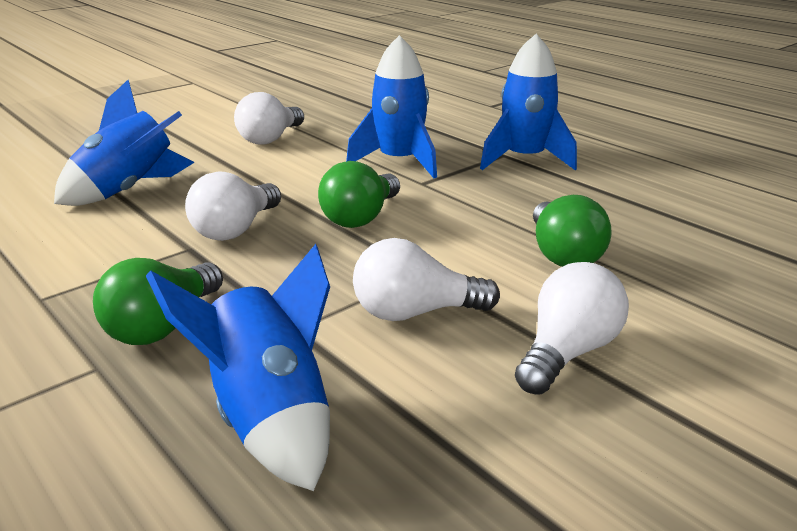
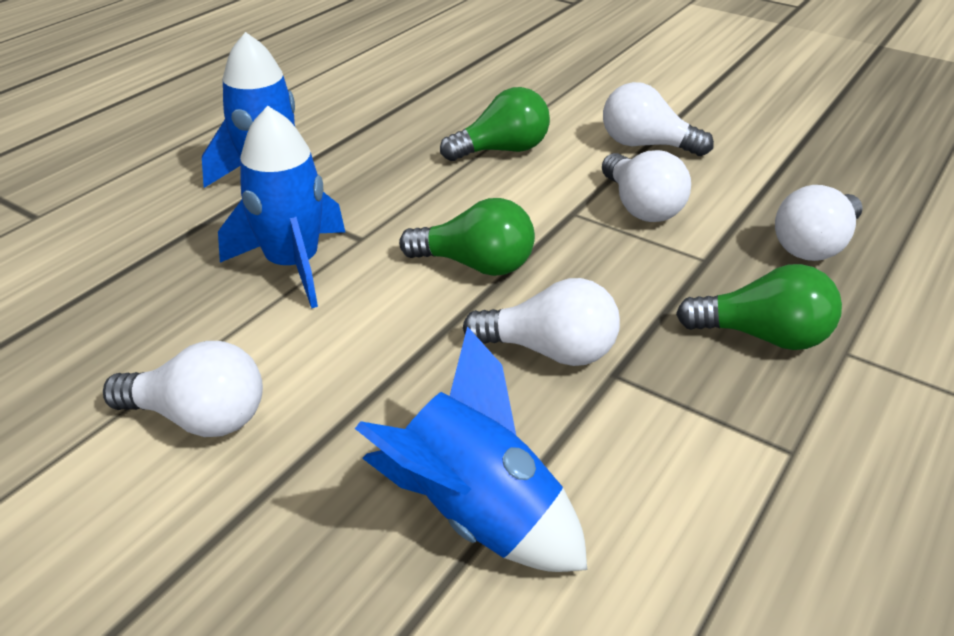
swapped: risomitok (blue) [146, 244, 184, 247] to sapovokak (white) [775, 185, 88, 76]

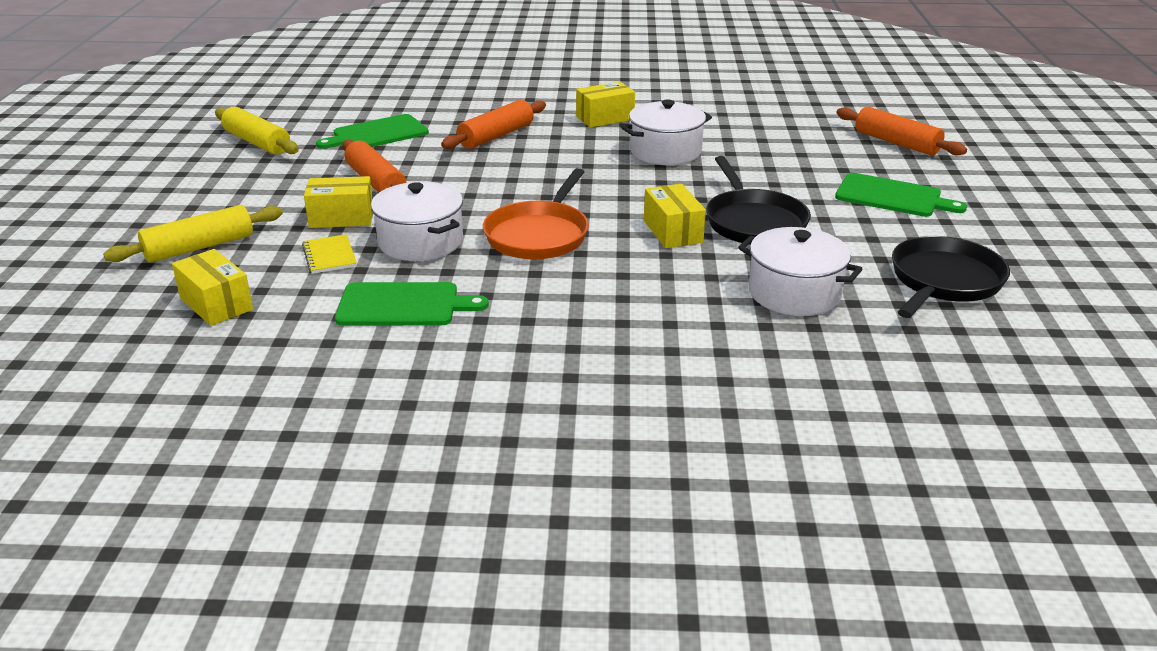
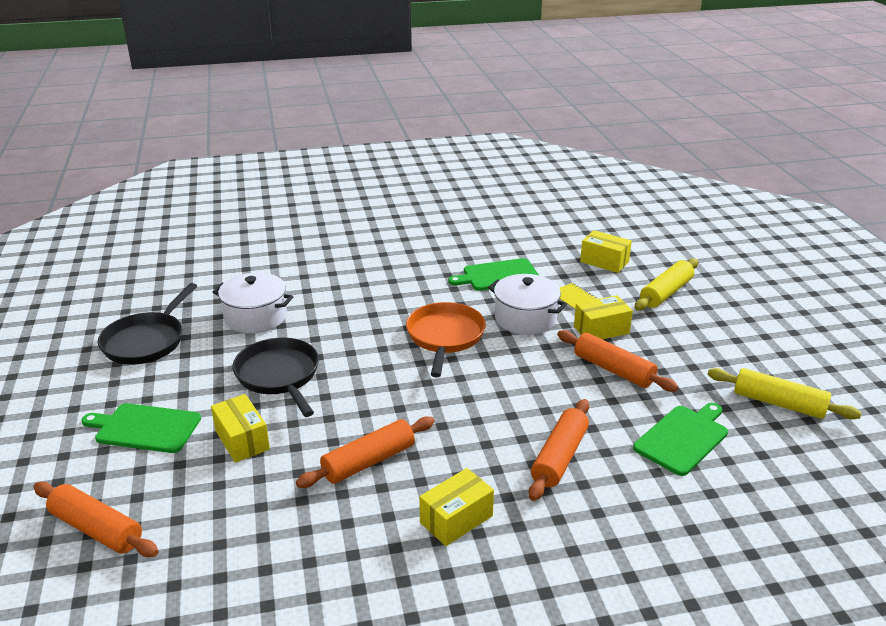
shifted: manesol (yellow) [644, 184, 62, 64] to [211, 394, 59, 69]
swapped: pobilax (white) [621, 100, 91, 65] to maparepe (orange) [296, 416, 139, 72]

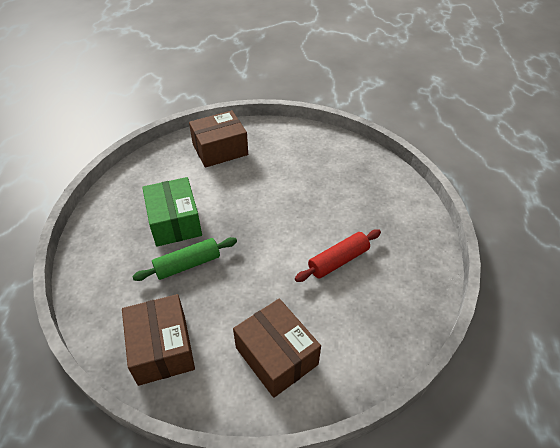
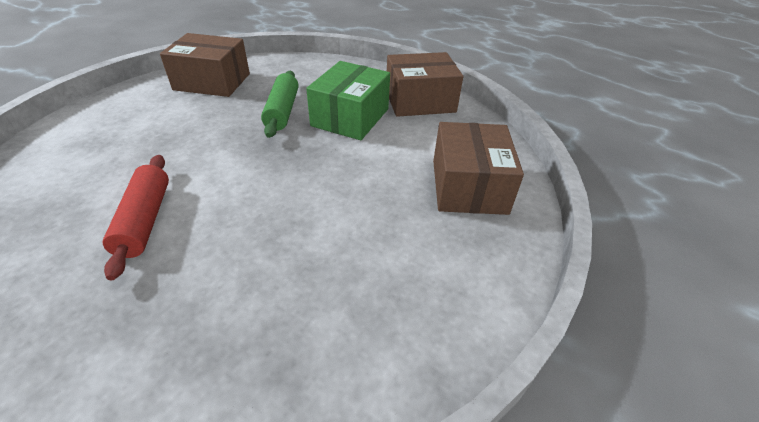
shifted: manesol (brown) [233, 298, 88, 100] to [387, 52, 76, 65]
rotated: manesol (green) [142, 177, 60, 70] = [306, 61, 84, 79] 75 degrees counterclockwise

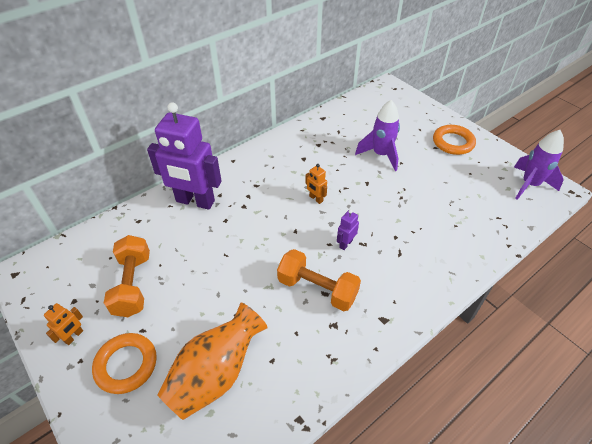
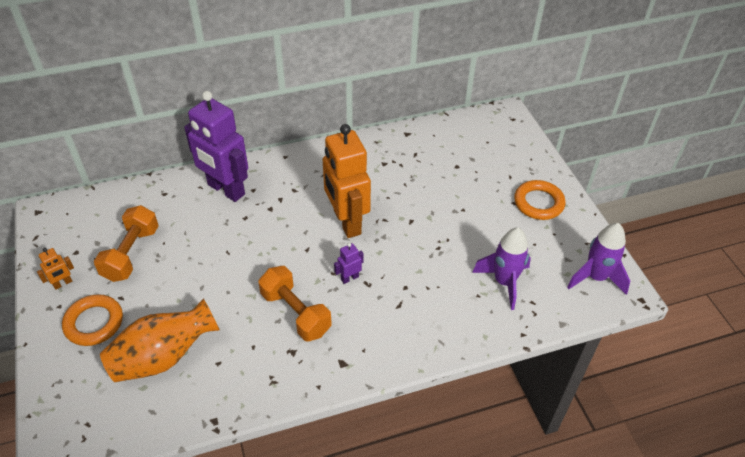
shifted: risomitok (purple) [355, 100, 45, 71] to [472, 228, 59, 82]
scaled: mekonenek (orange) [305, 164, 22, 40] = [323, 124, 48, 114] x2.47

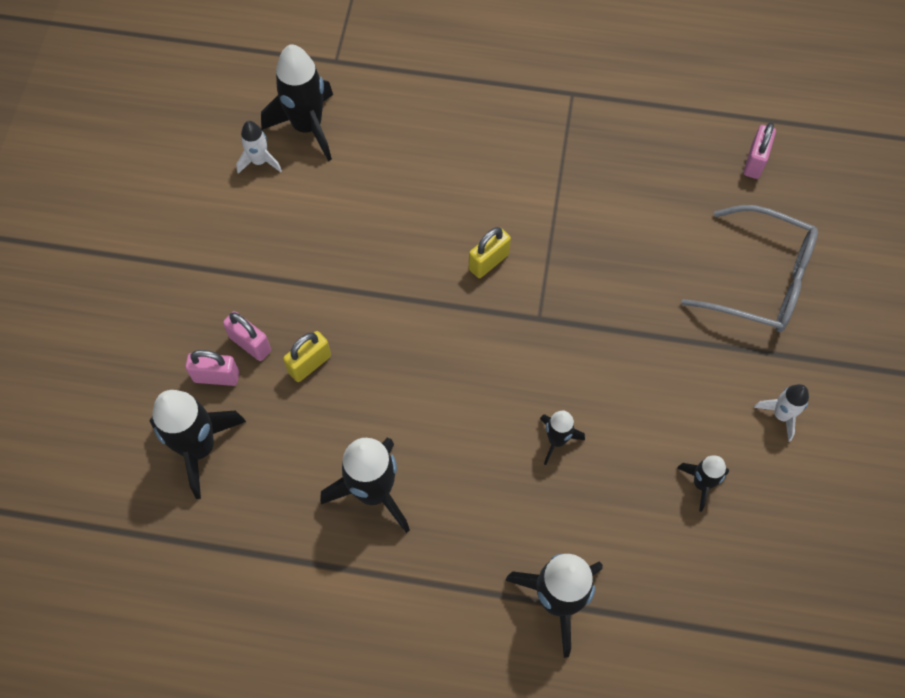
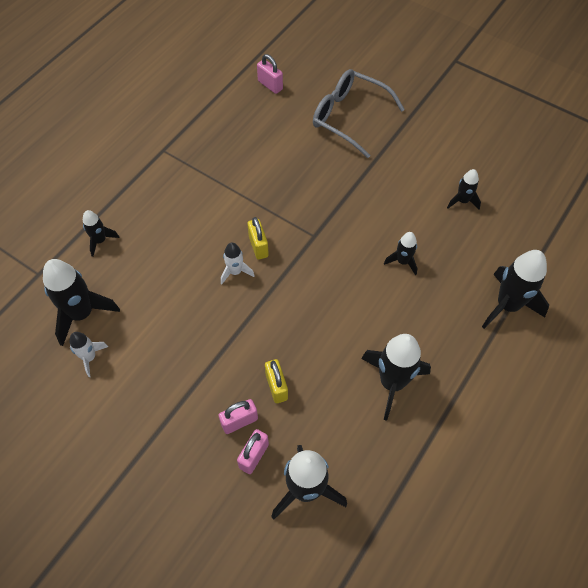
new: risomitok (black) [83, 210, 37, 47]
shifted: risomitok (white) [754, 384, 55, 58] to [221, 242, 34, 42]
rotated: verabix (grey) [682, 205, 136, 127] = [313, 69, 92, 89] 105 degrees counterclockwise

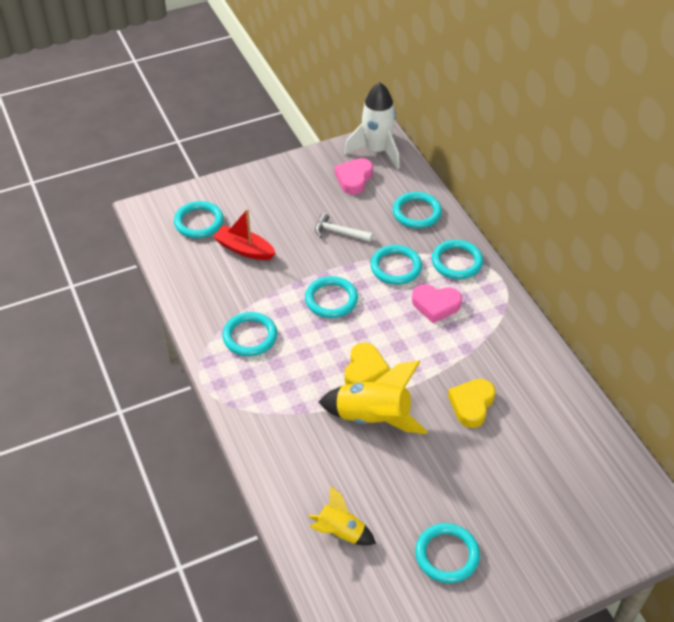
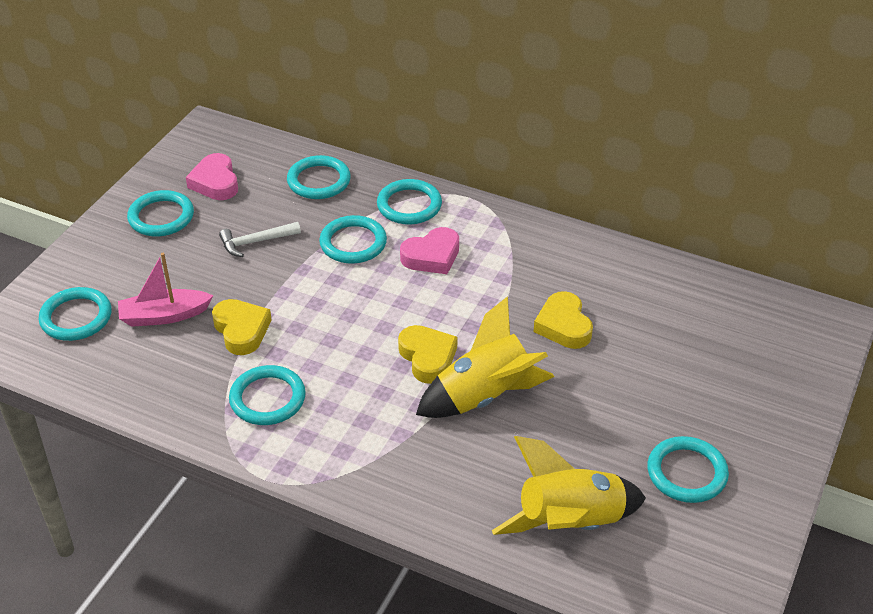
gone: risomitok (white) [344, 82, 56, 87]
new: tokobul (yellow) [212, 299, 60, 56]
shifted: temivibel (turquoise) [305, 276, 53, 42] to [127, 190, 67, 46]
repainted: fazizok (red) [213, 209, 63, 51] to fazizok (pink) [118, 253, 95, 74]
scaled: risomitok (yellow) [308, 485, 68, 61] = [492, 436, 154, 99] x1.68

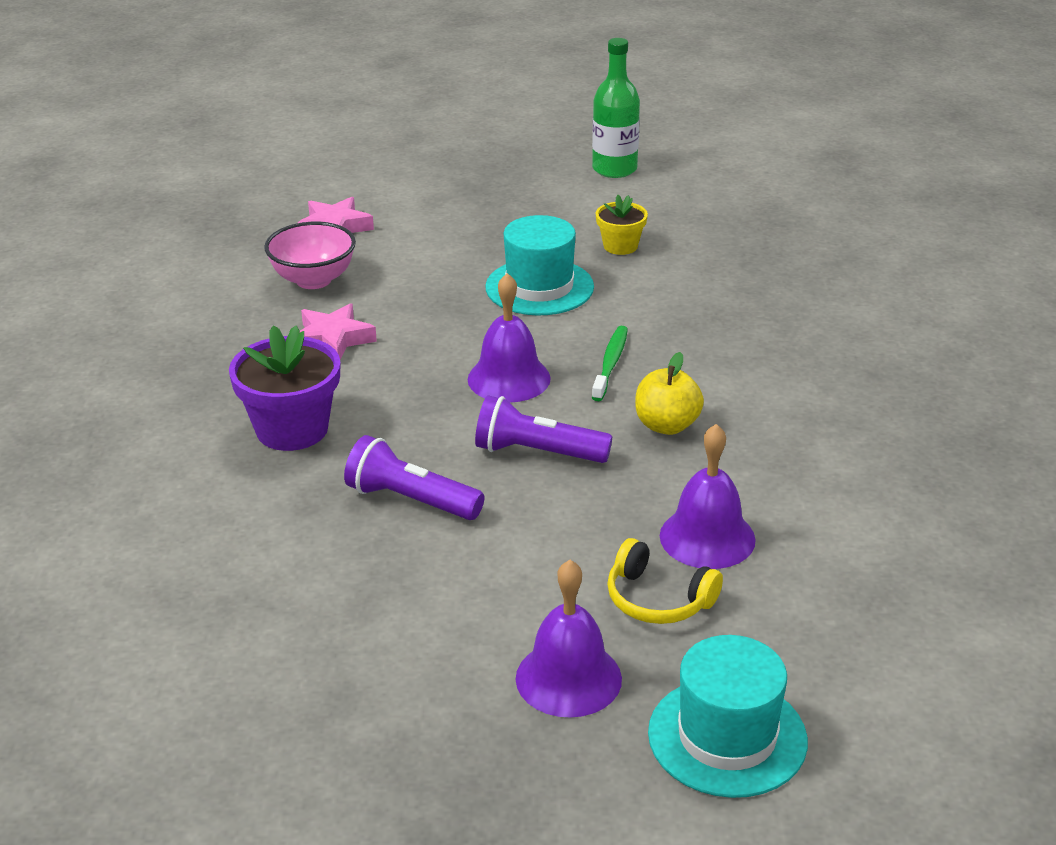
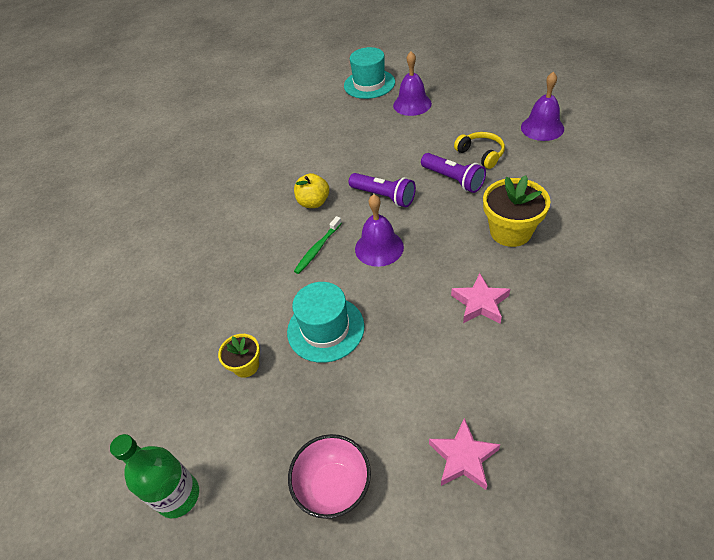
shifted: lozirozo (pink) [264, 222, 92, 67] to [288, 434, 83, 85]; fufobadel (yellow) [607, 538, 116, 86] to [454, 132, 51, 37]; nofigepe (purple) [660, 424, 96, 145] to [521, 71, 43, 70]
repainted: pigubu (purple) [229, 325, 111, 126] to pigubu (yellow) [483, 175, 68, 72]

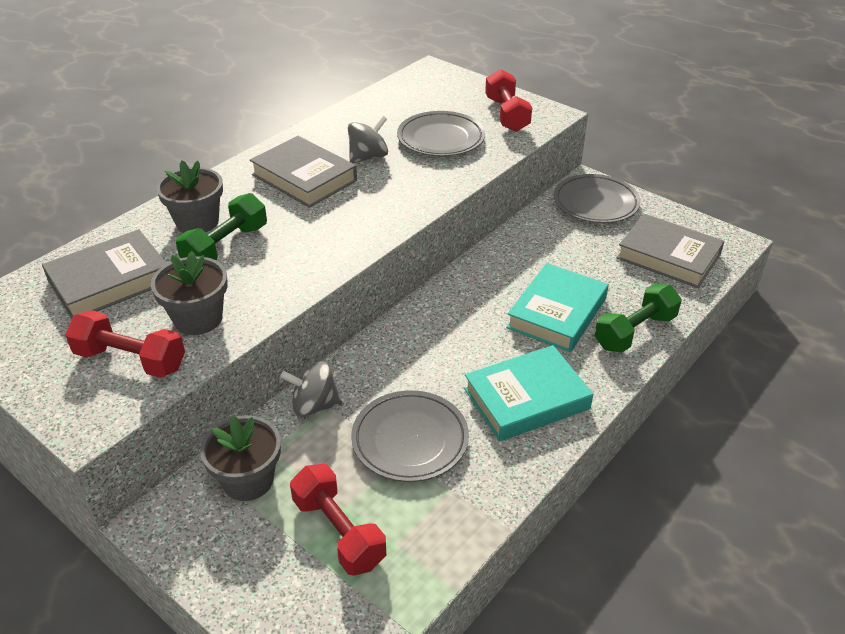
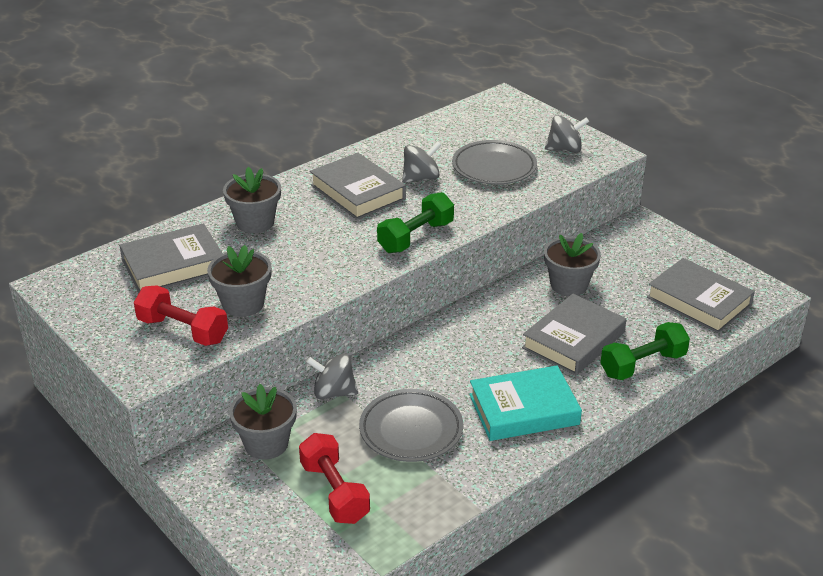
gone: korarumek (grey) [554, 174, 87, 49]
new: pigubu (grey) [544, 233, 57, 63]
shifted: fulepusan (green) [176, 193, 91, 67] to [377, 192, 77, 61]
swapped: fulepusan (red) [485, 69, 47, 63] to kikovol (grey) [545, 115, 44, 38]
repainted: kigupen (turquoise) [506, 263, 103, 89] to kigupen (grey) [522, 294, 104, 81]

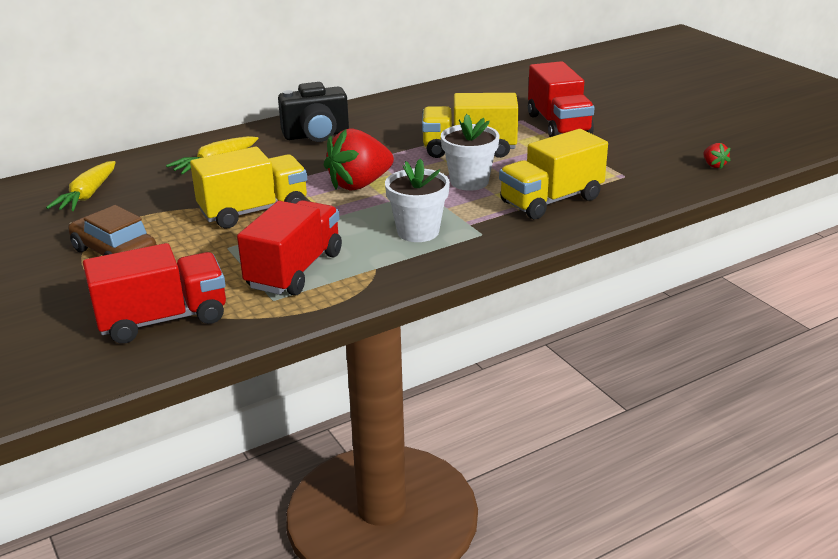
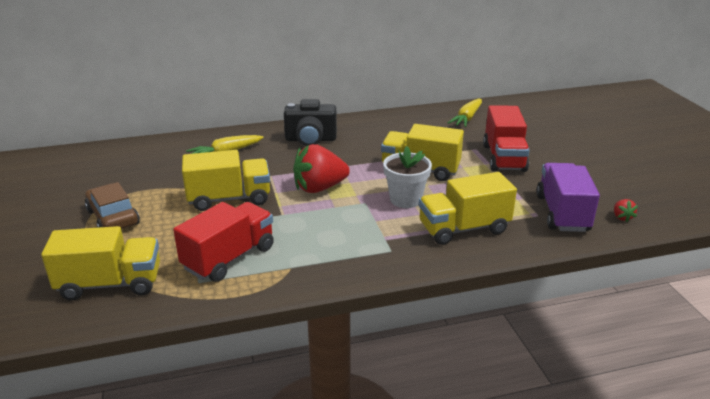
gone: pigubu (white) [385, 159, 65, 83]
new: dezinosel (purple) [537, 163, 63, 69]
shifted: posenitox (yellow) [46, 161, 70, 50] to [448, 99, 34, 28]
repainted: dezinosel (red) [83, 243, 143, 101] to dezinosel (yellow) [41, 226, 119, 75]

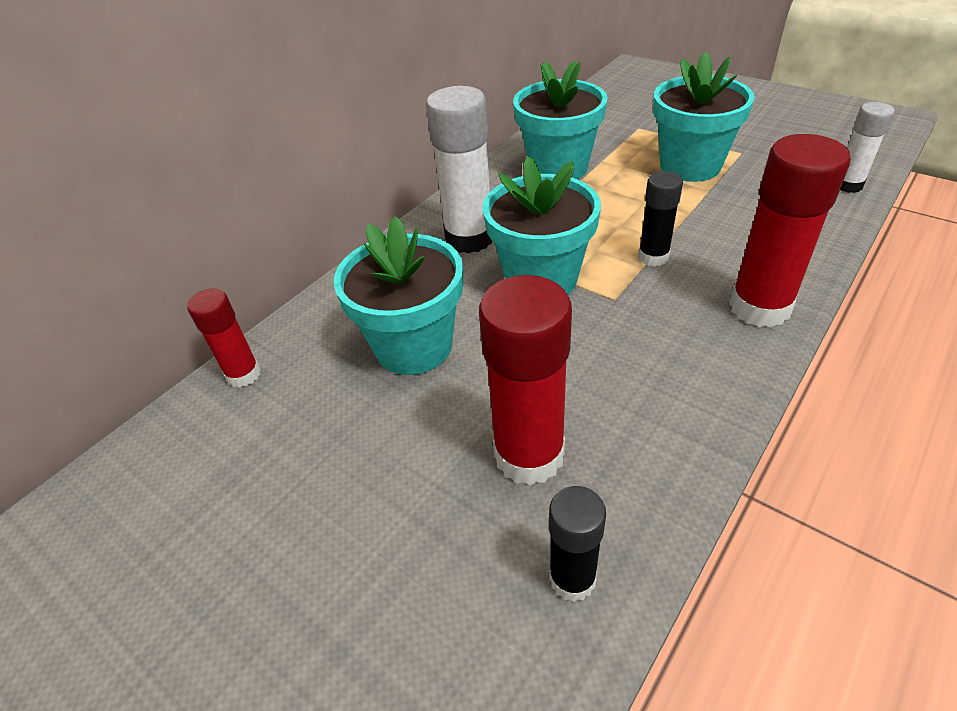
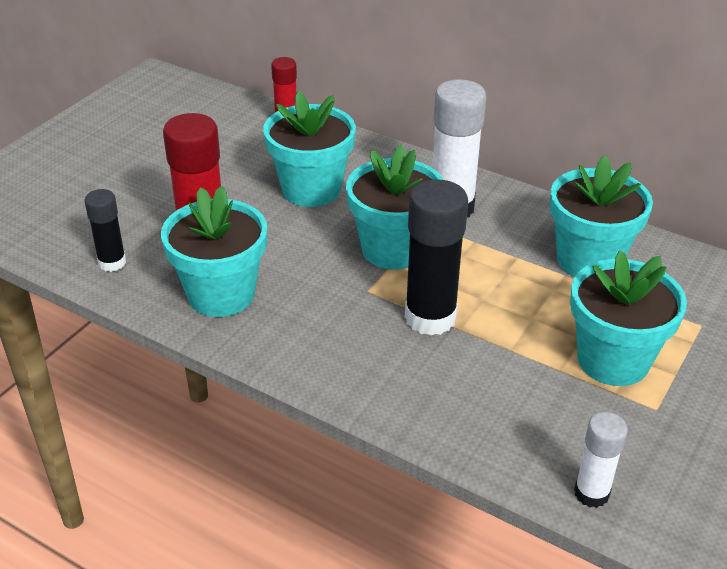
gone: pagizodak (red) [729, 134, 121, 194]
new: pigubu (turquoise) [161, 186, 106, 131]
scaled: pagizodak (black) [638, 171, 45, 96] = [405, 179, 63, 157] x1.76

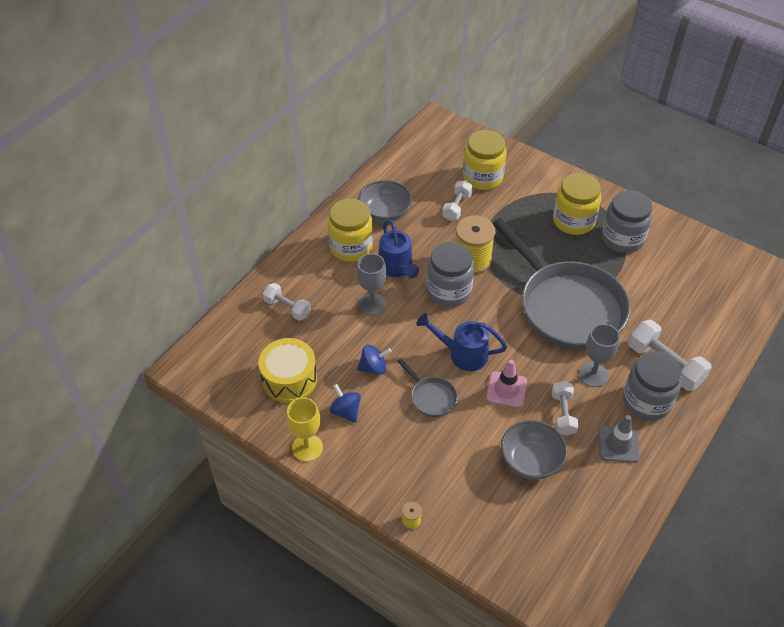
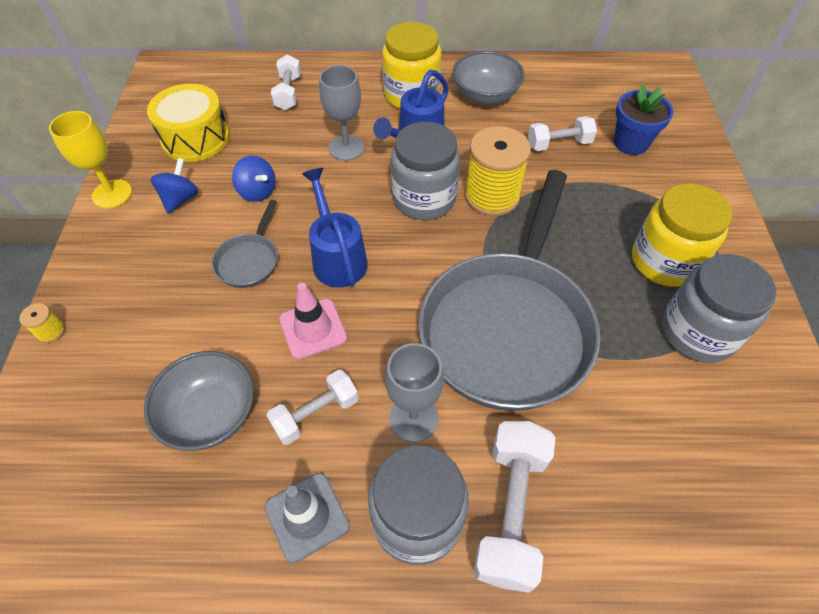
swapped: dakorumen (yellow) [463, 130, 44, 60] to pigubu (blue) [614, 84, 60, 71]

